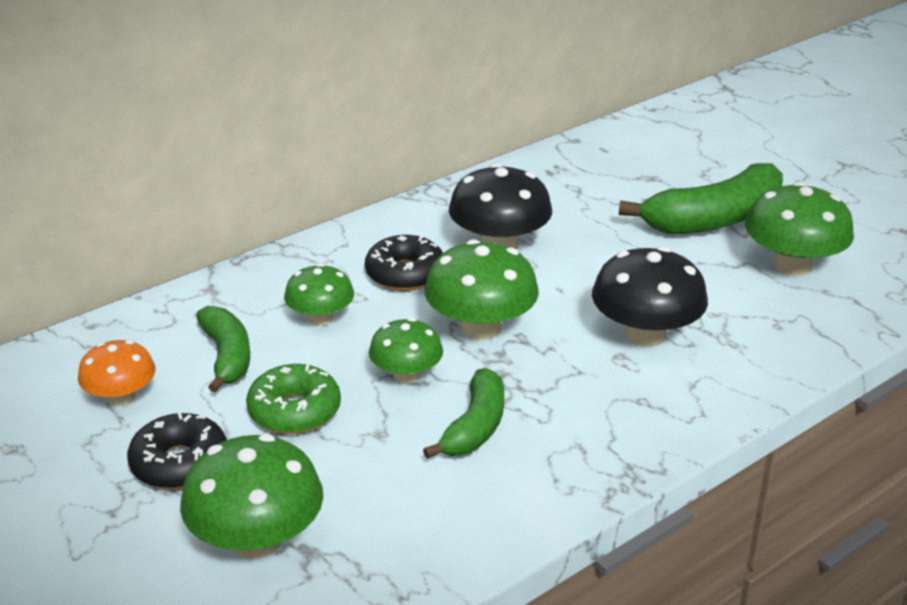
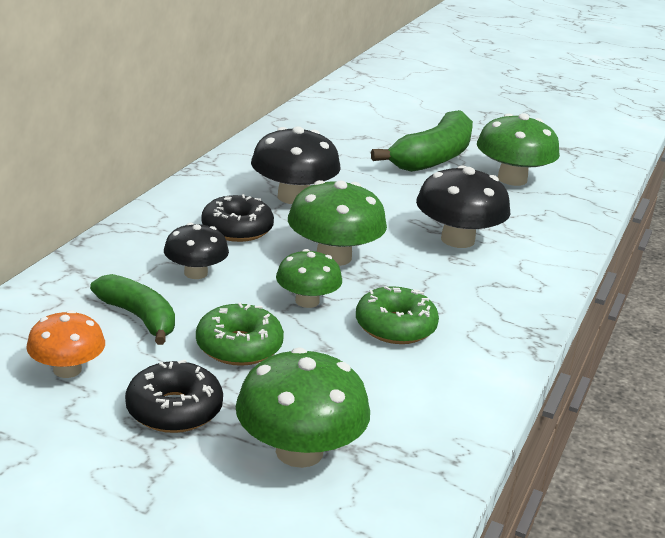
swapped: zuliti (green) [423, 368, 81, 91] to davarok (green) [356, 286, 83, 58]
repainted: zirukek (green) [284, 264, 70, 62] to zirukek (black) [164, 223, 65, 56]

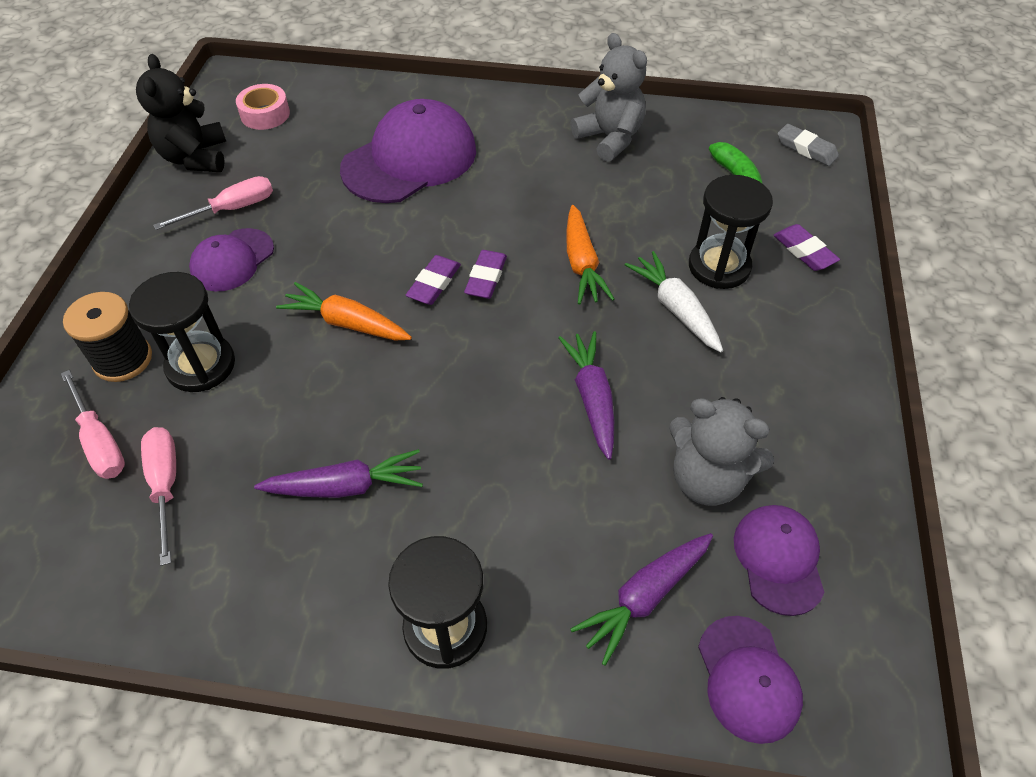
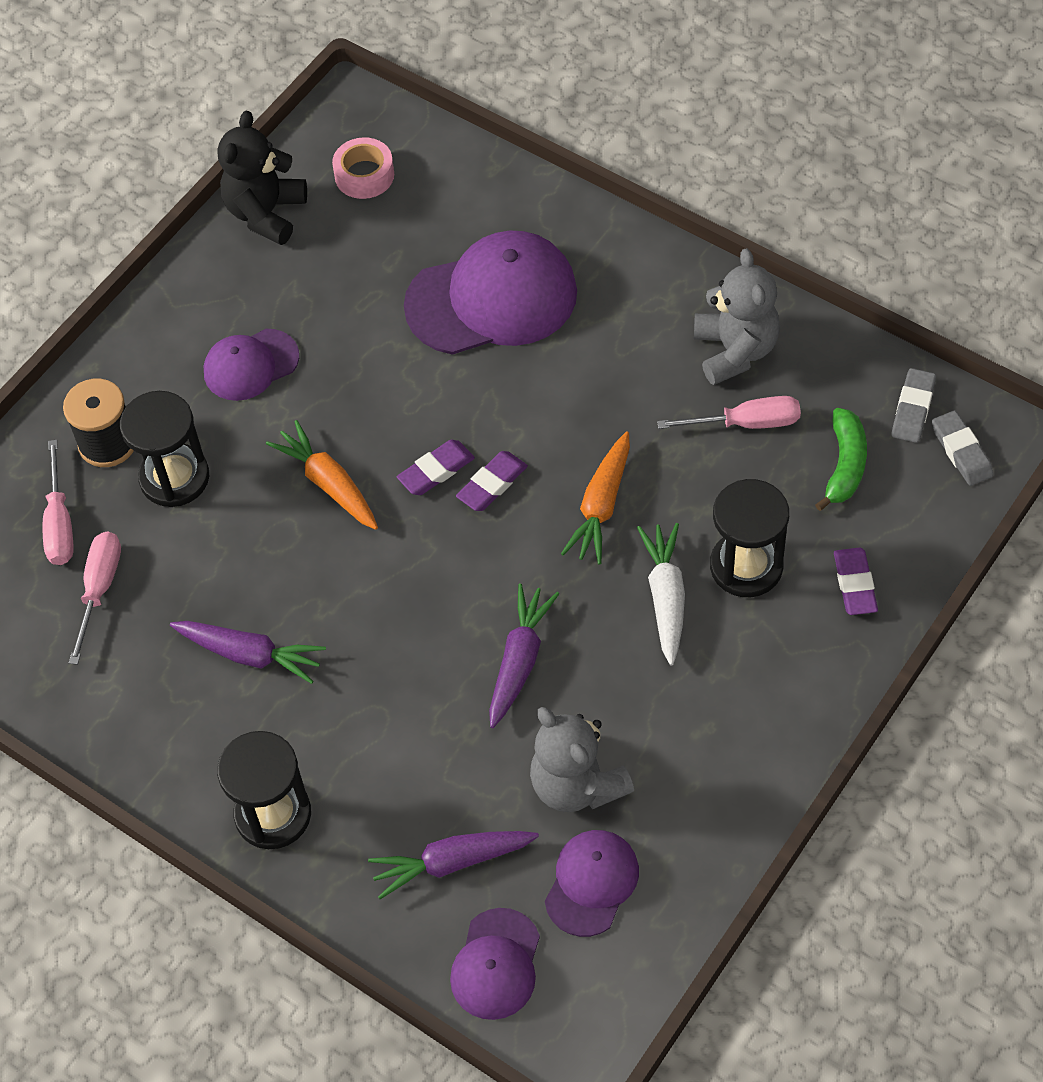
new: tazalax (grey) [892, 368, 44, 75]
shifted: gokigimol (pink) [153, 176, 120, 54] to [657, 396, 144, 33]

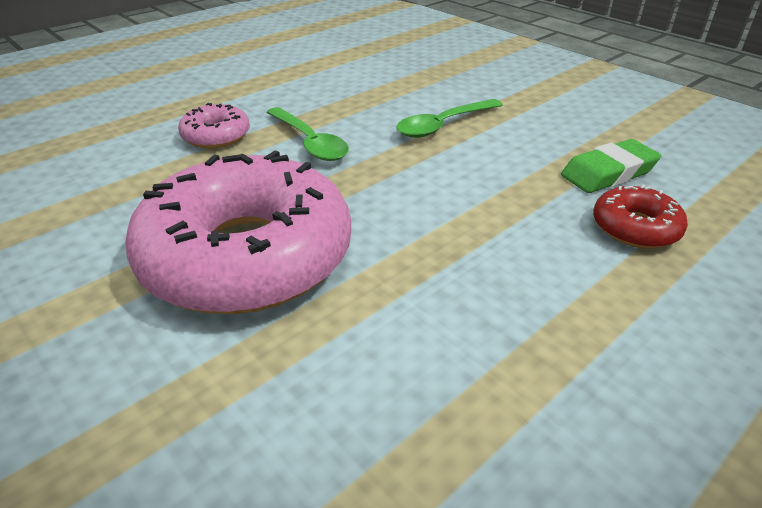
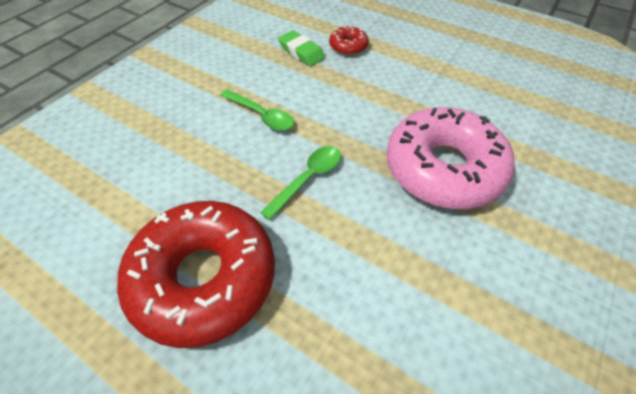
gone: davarok (pink) [178, 103, 72, 45]
new: davarok (red) [117, 201, 158, 147]

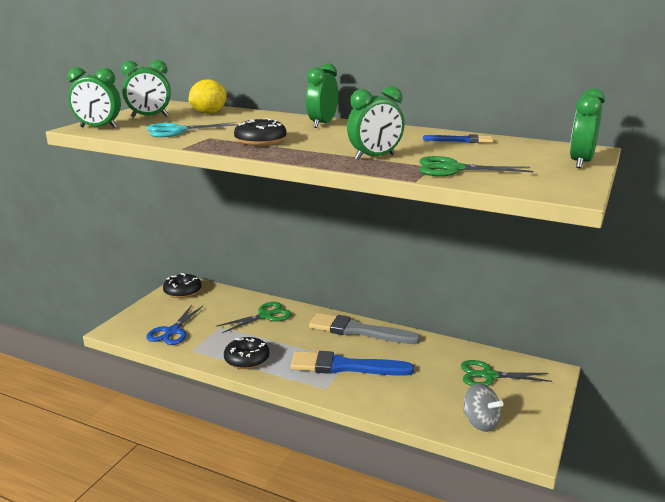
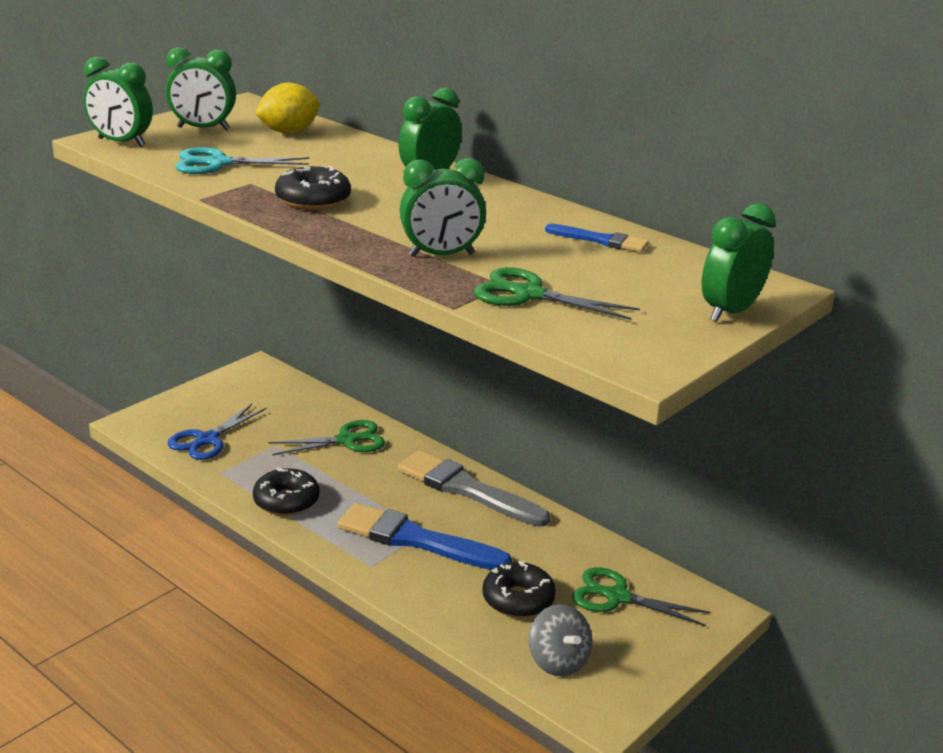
shifted: davarok (black) [163, 273, 39, 25] to [483, 561, 73, 57]

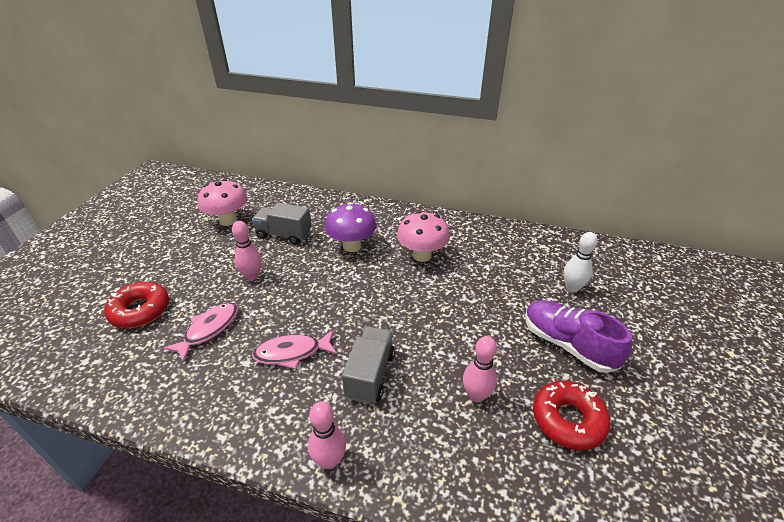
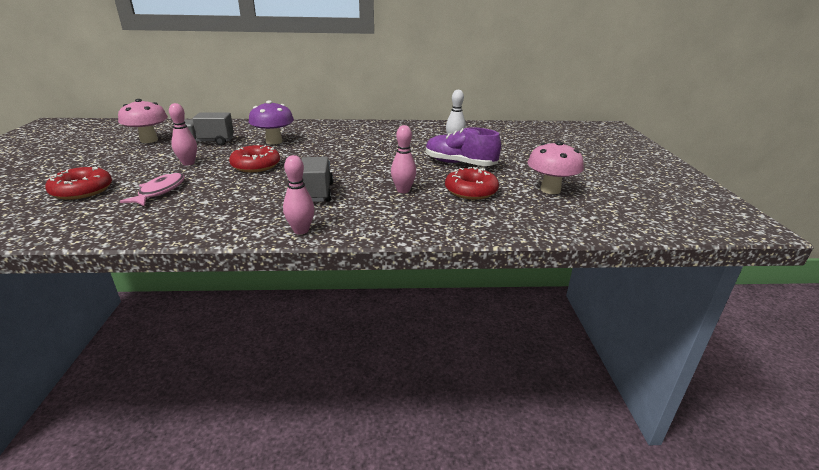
gone: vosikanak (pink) [252, 330, 85, 39]
new: davarok (red) [229, 144, 51, 28]
shifted: zirukek (pink) [397, 211, 53, 51] to [528, 141, 56, 53]

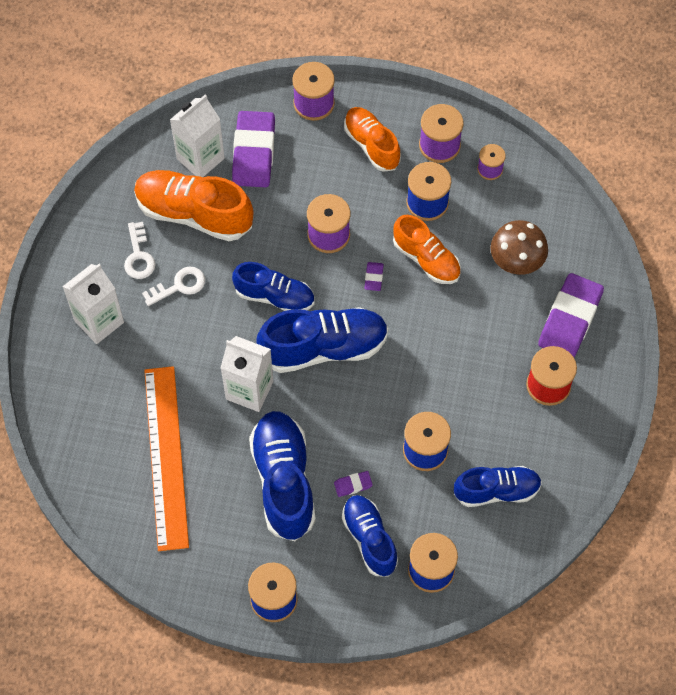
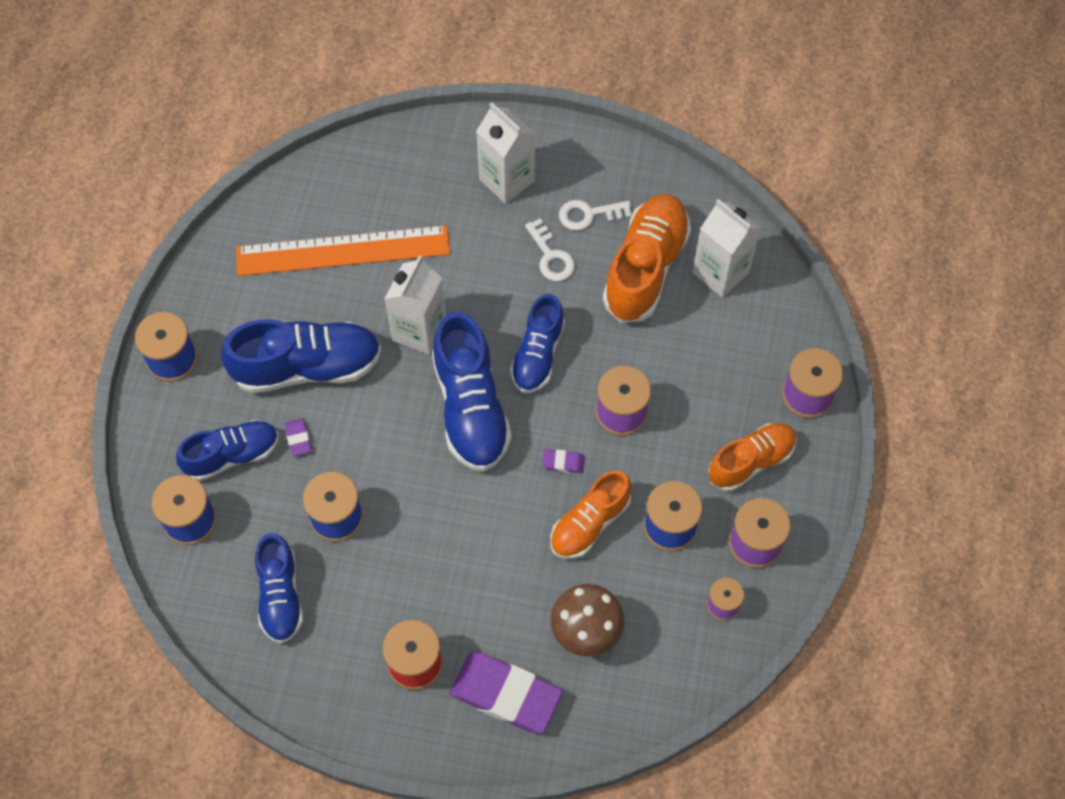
gone: tazalax (purple) [232, 111, 43, 76]

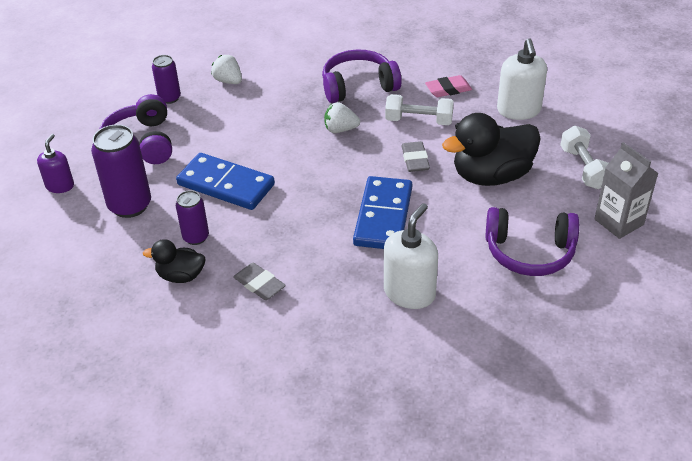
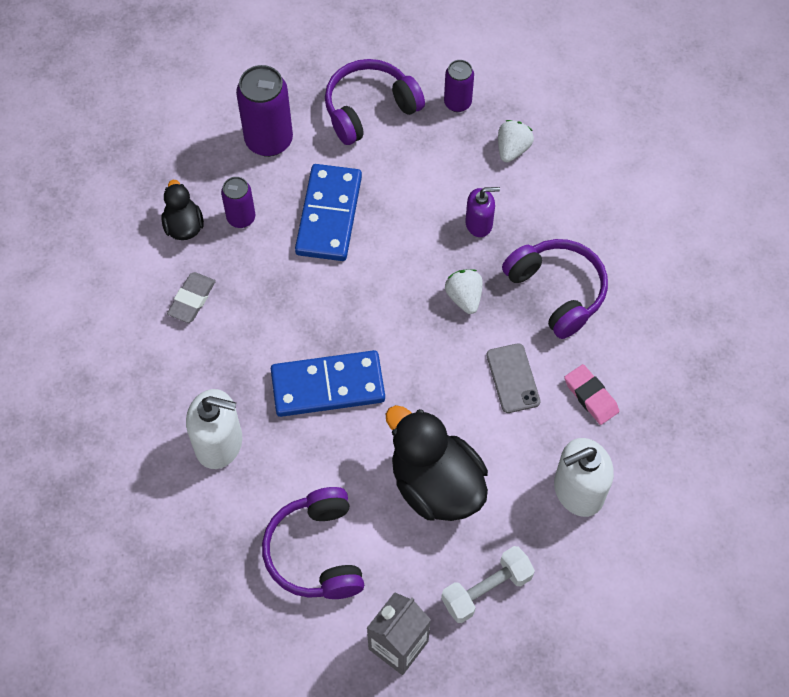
gone: tazalax (grey) [401, 141, 29, 31]
shifted: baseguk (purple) [37, 134, 37, 59] to [465, 187, 35, 50]
swapped: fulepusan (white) [385, 94, 69, 31] to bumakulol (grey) [487, 343, 54, 70]

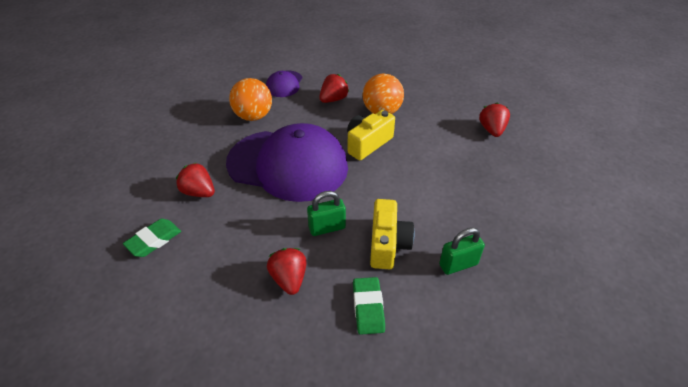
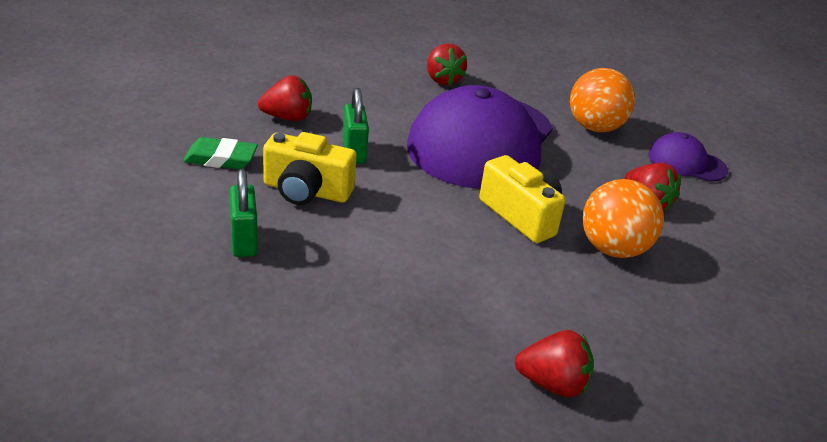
gone: tazalax (green) [123, 219, 58, 38]
rotated: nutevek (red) [176, 163, 39, 34] = [427, 44, 40, 41] 120 degrees clockwise

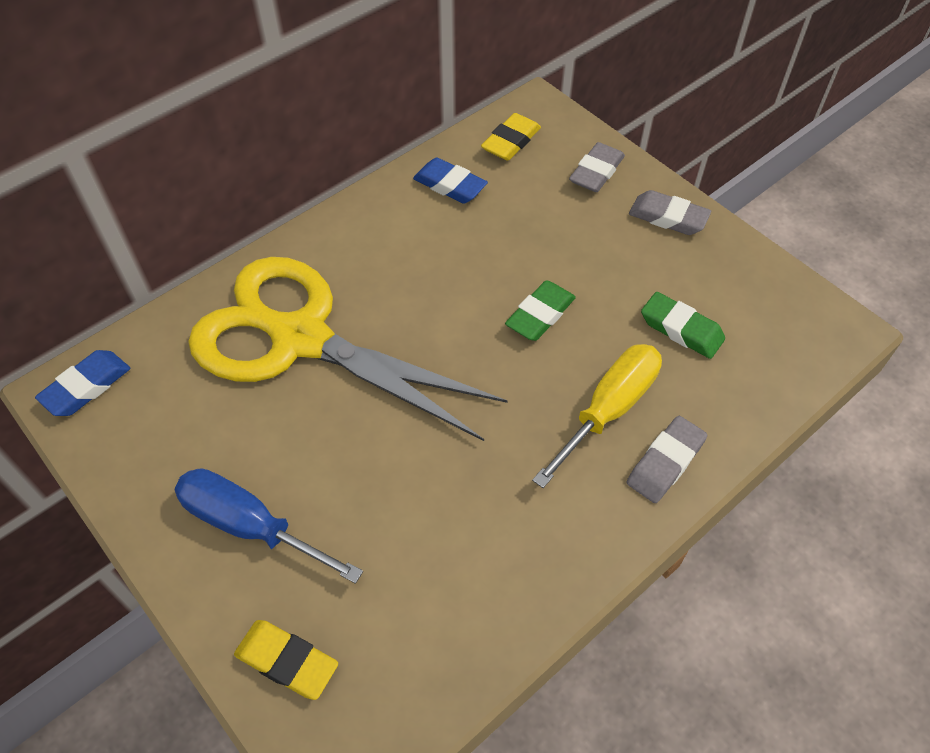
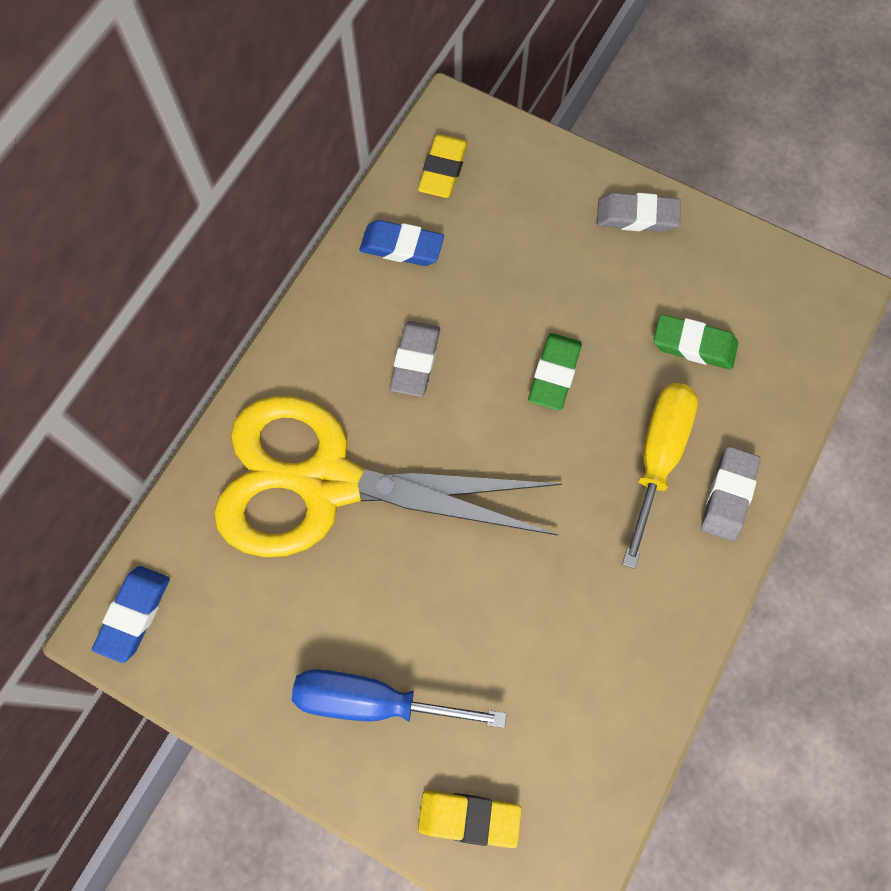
shifted: tazalax (grey) [569, 142, 56, 50] to [390, 321, 50, 76]

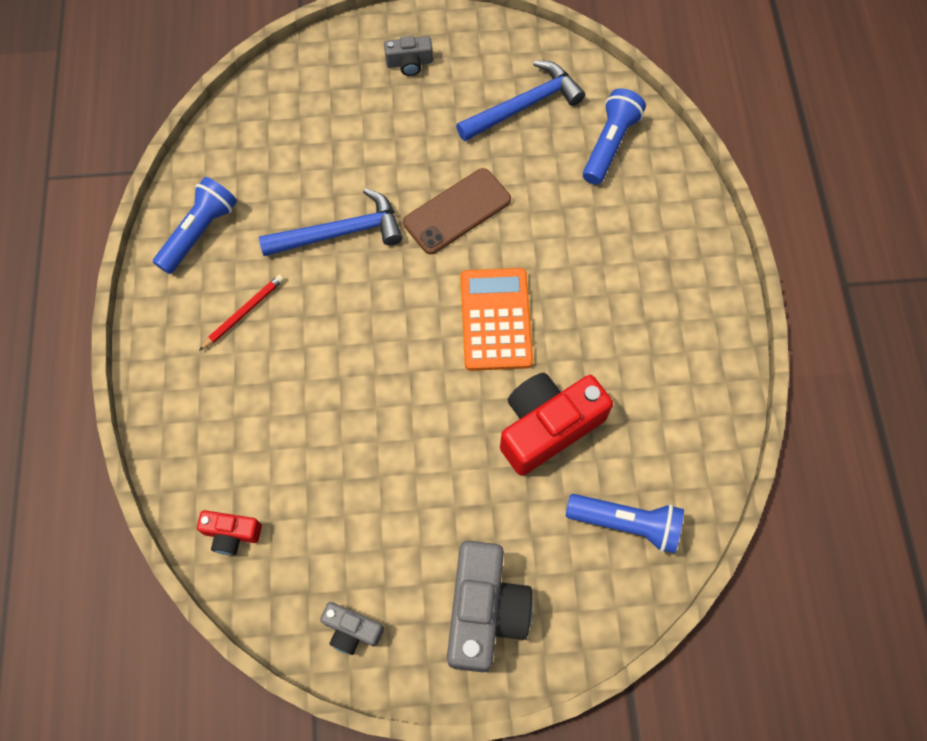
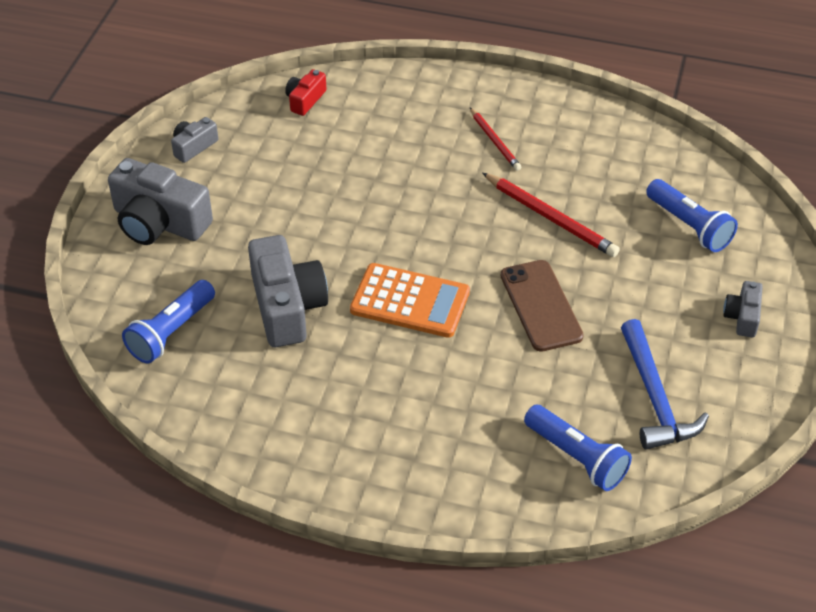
shifted: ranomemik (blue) [153, 177, 84, 97] to [646, 179, 92, 73]
swapped: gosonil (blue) [259, 188, 143, 68] to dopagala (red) [483, 173, 137, 84]
repainted: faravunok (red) [500, 373, 113, 103] to faravunok (grey) [248, 235, 80, 112]

